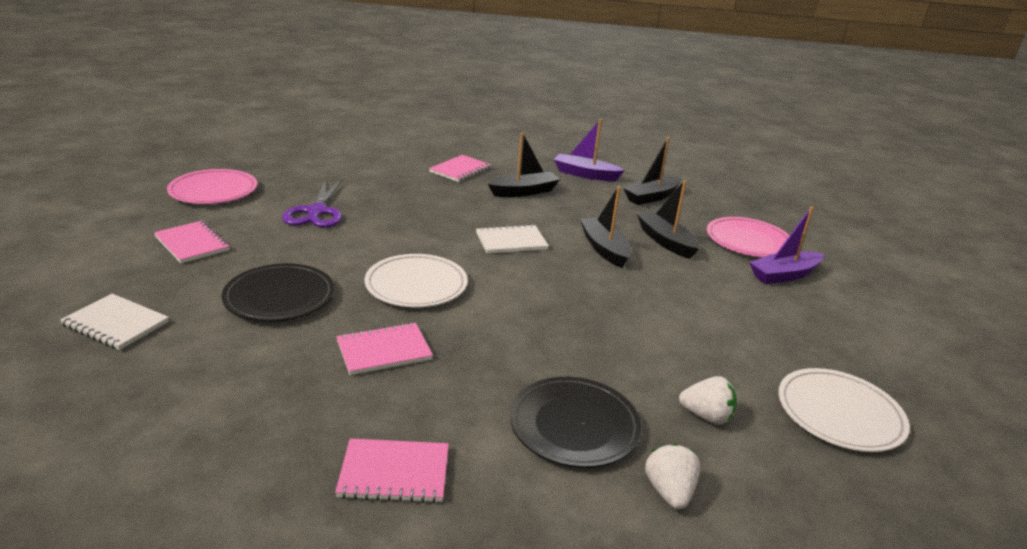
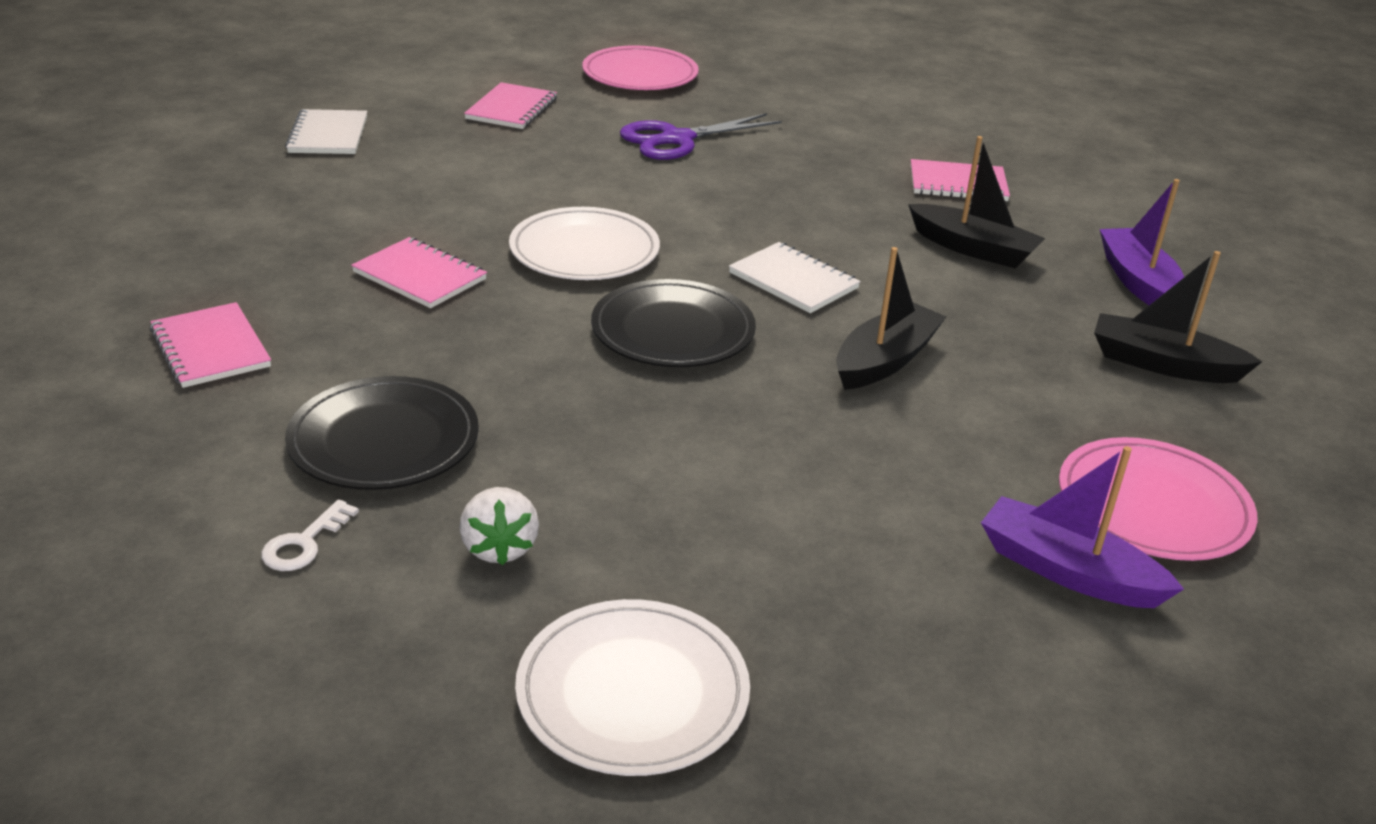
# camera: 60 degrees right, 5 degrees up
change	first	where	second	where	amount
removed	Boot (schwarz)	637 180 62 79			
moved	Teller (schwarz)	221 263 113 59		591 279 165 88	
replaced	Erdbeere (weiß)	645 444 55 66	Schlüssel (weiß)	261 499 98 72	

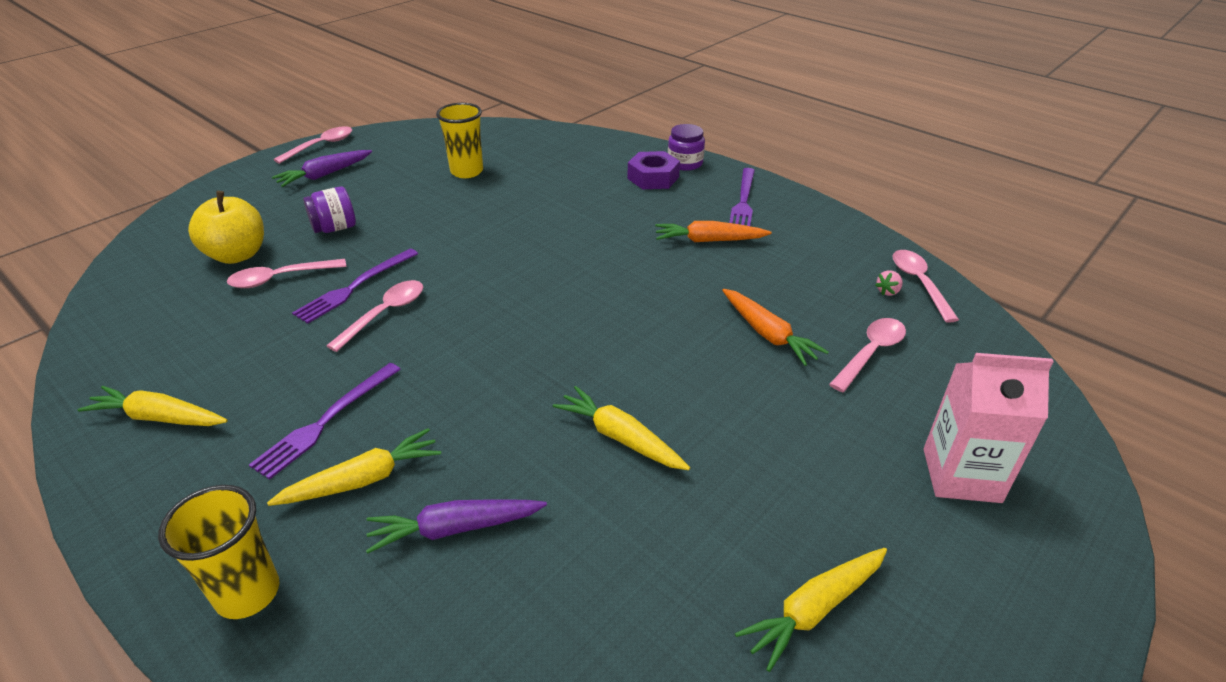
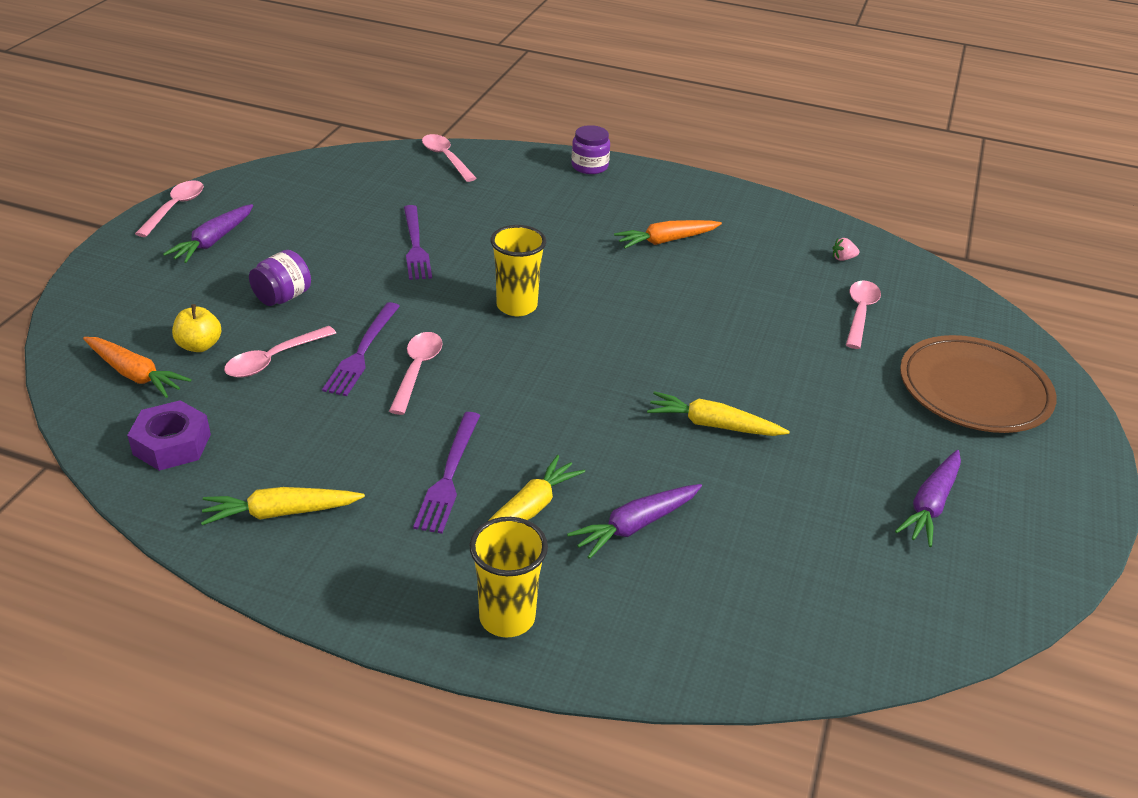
# camera: 25 degrees left, 0 degrees up
change	first	where	second	where	amount
moved	Becher (gelb)	436 103 47 75		490 225 56 91	
moved	Sechskantmutter (lila)	628 151 52 38		127 400 84 71	
moved	Gabel (lila)	729 168 26 58		404 205 28 75	
resized	Apfel (gelb)	188 191 76 73		172 304 49 48	x0.61
moved	Löffel (rosa)	893 250 66 73		422 134 55 48	
turned	Erdbeere (rosa)	875 270 28 26		832 238 27 23	60 degrees clockwise
moved	Karotte (orange)	722 289 107 77		83 337 109 61	
replaced	Getränkekarton (rosa)	924 353 130 150	Teller (braun)	900 335 157 98	
recoloured	Karotte (gelb)	735 548 152 124	Karotte (lila)	895 450 66 97	

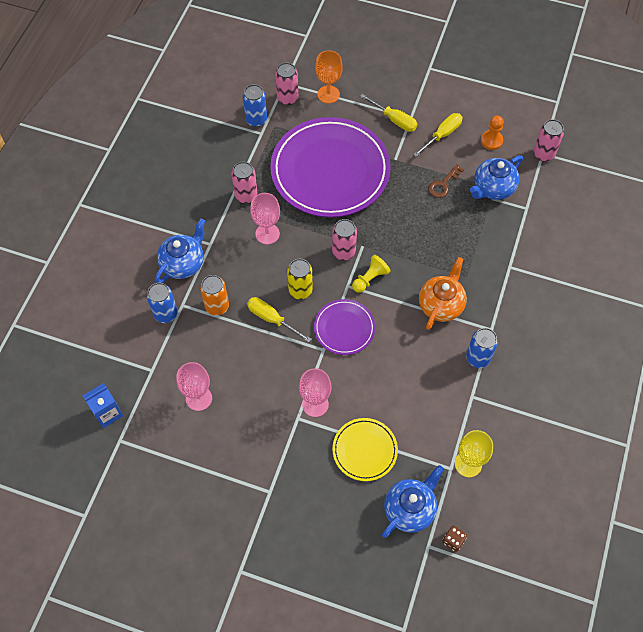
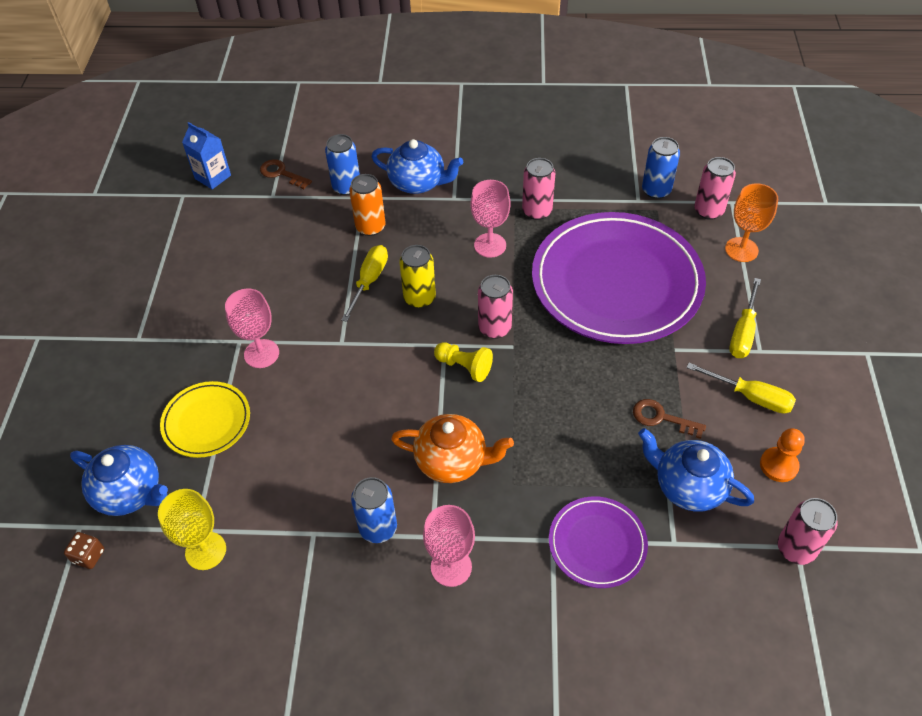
# camera: 75 degrees right, 10 degrees down
change	first	where	second	where	amount
moved	Teller (lila)	314 299 61 56		549 496 99 92	
moved	Kelch (rosa)	176 362 36 49		423 505 52 82	
added			Schlüssel (braun)	260 159 52 30	

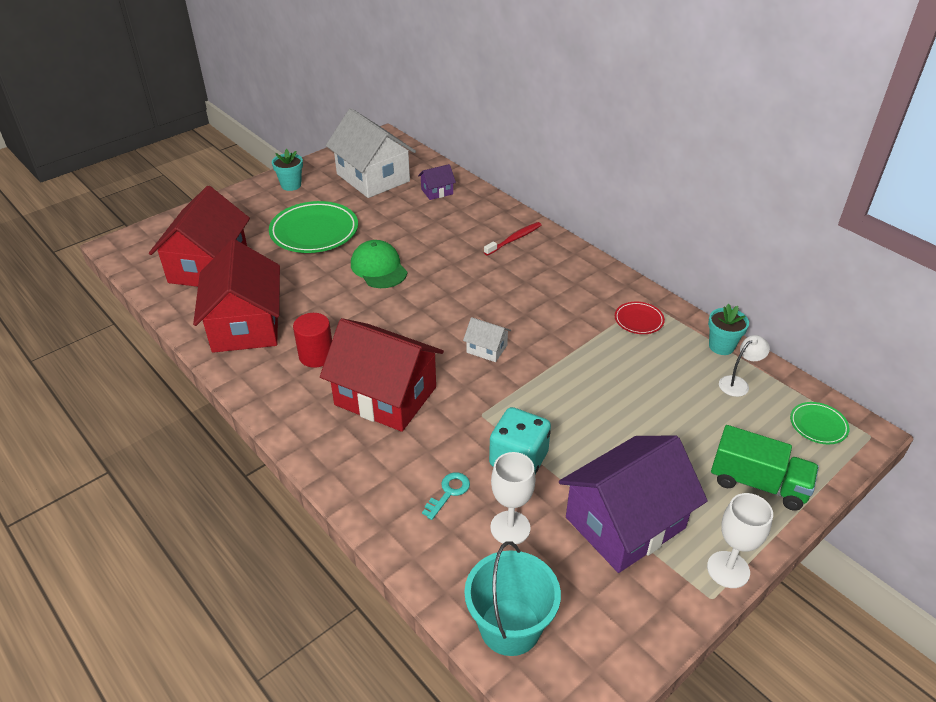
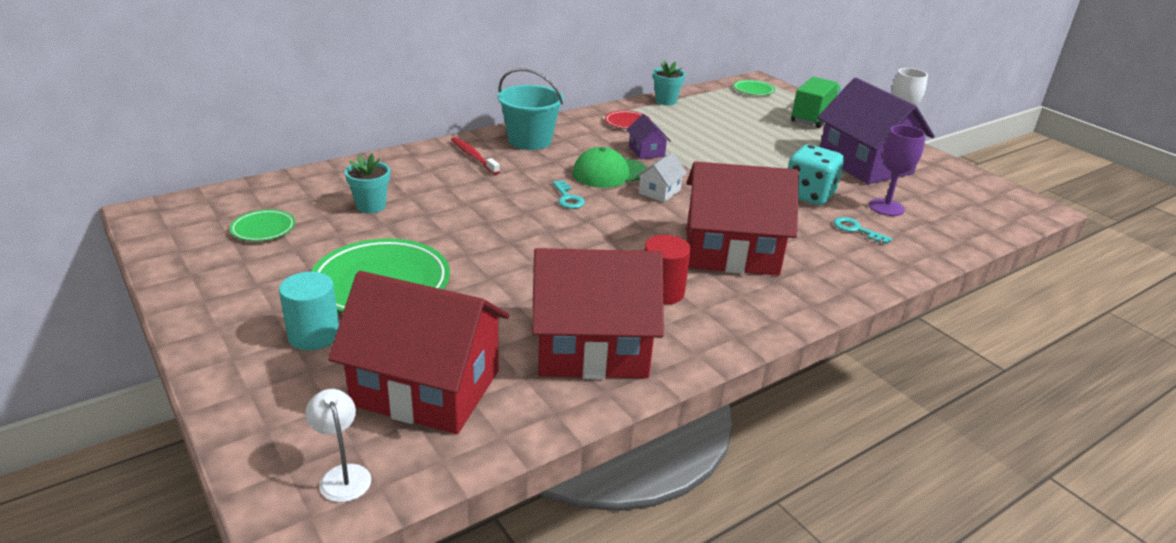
# camera: 85 degrees left, 10 degrees down
change	first	where	second	where	amount
replaced	Haus (weiß)	326 108 90 90	Teller (grün)	230 210 65 31	
moved	Blumentopf (türkis)	272 149 31 42		345 153 45 60	
moved	Haus (lila)	418 164 38 36		626 114 45 45	
moved	Kappe (grün)	351 240 56 48		573 147 74 41	
turned	Haus (rot)	320 318 124 114		686 161 113 115	60 degrees clockwise
moved	Lampe (weiß)	719 335 51 62		305 389 66 113	
recoloured	Kelch (weiß)	490 452 45 92	Kelch (lila)	869 125 57 91	
moved	Eimer (türkis)	464 541 97 115		498 68 66 82	
added			Schlüssel (türkis)	553 180 32 29	
added			Vollzylinder (türkis)	279 272 60 78	

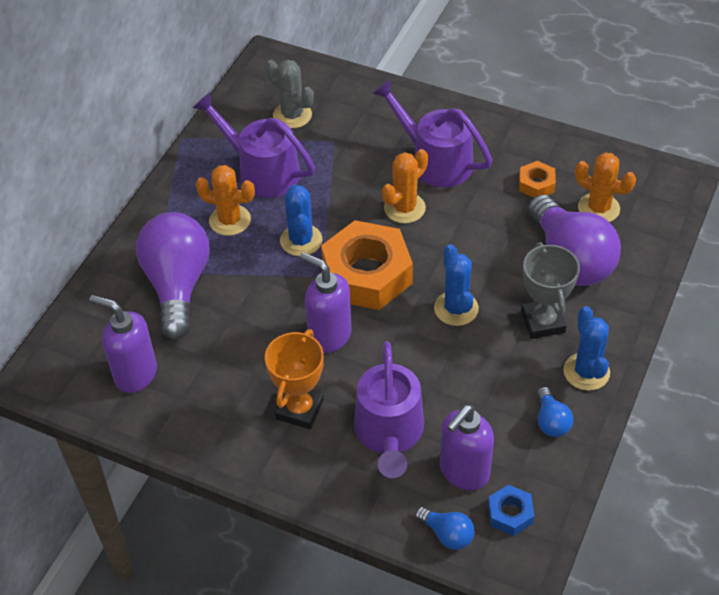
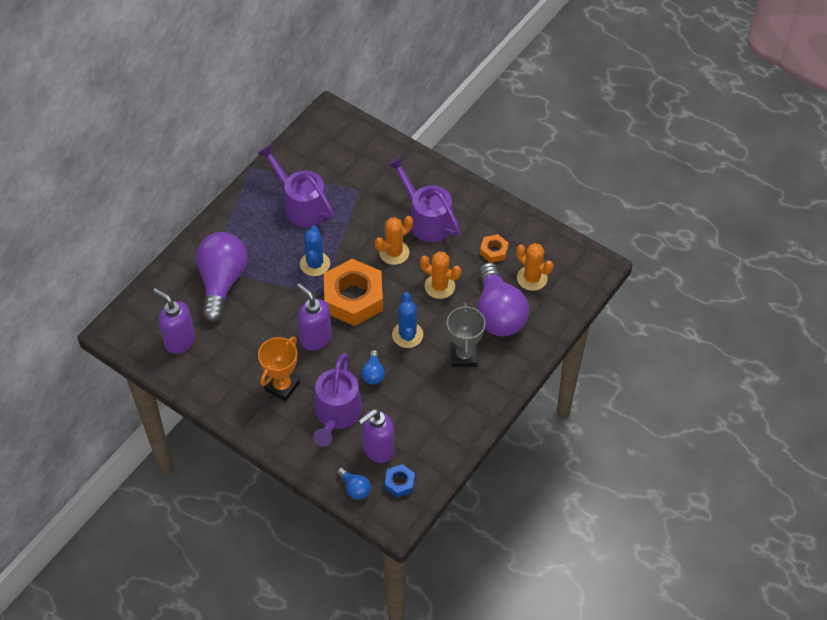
# camera: 10 degrees right, 5 degrees up
change	first	where	second	where	amount
removed	Kaktus (grau)	266 60 48 69			
moved	Kaktus (orange)	196 165 59 71		420 251 41 48	
removed	Kaktus (blau)	563 306 47 85			
moved	Glühbirne (blau)	537 387 36 50		361 350 24 35	

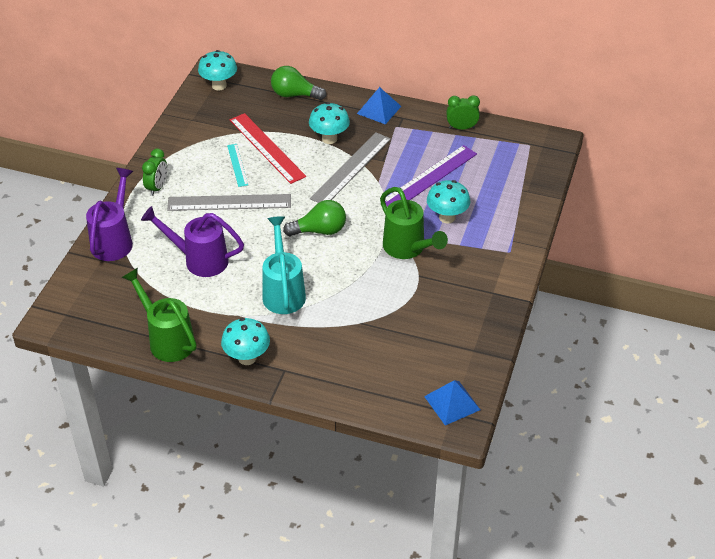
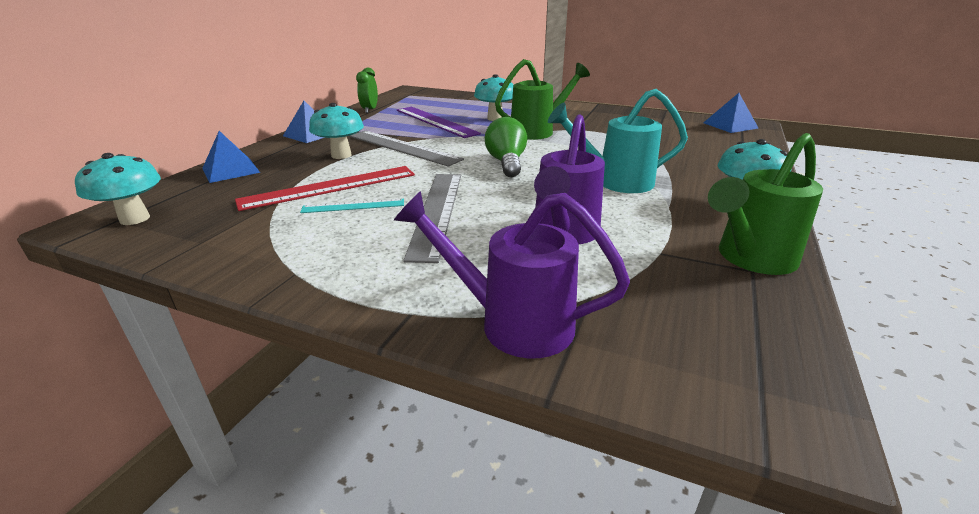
# camera: 85 degrees left, 15 degrees down
change	first	where	second	where	amount
replaced	Glühbirne (grün)	271 66 55 34	Pyramide (blau)	202 131 58 52	
removed	Wecker (grün)	142 149 25 47			

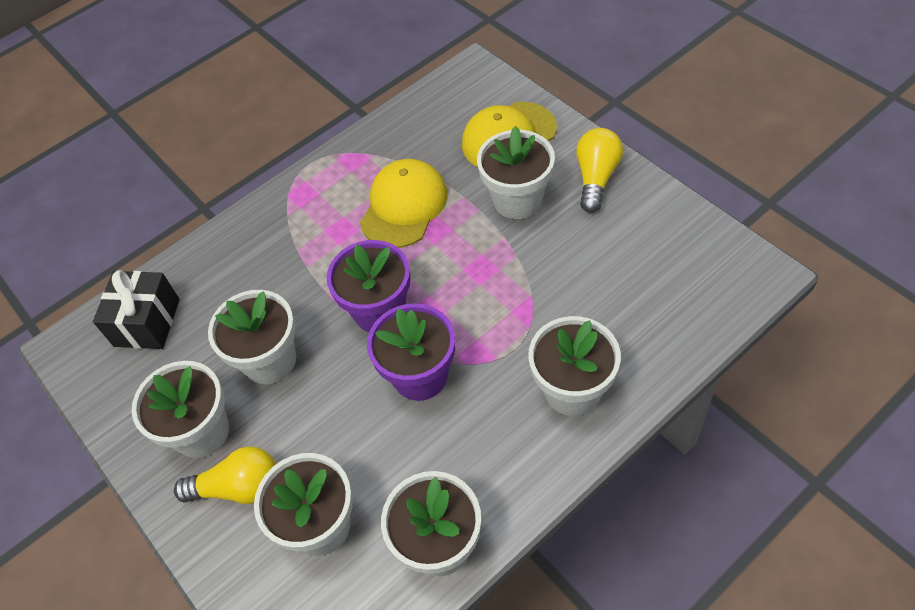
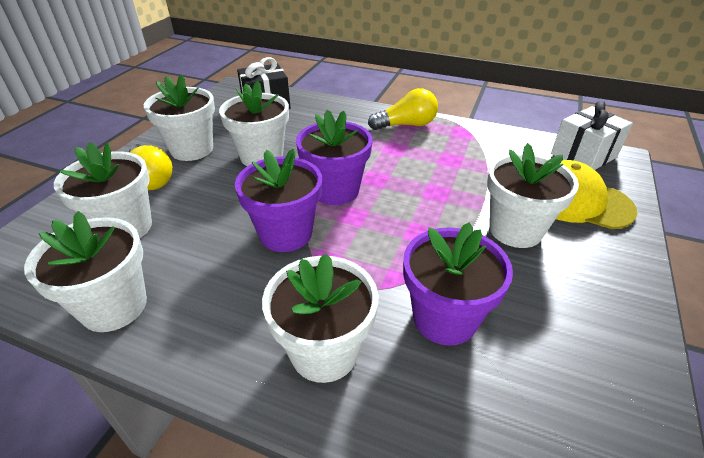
# camera: 55 degrees right, 15 degrees down
change	first	where	second	where	amount
moved	Glühbirne (gelb)	576 128 47 85		368 88 70 42	
removed	Kappe (gelb)	360 159 88 89			
added			Geschenk (weiß)	551 101 82 69	
added			Blumentopf (lila)	403 222 110 124	

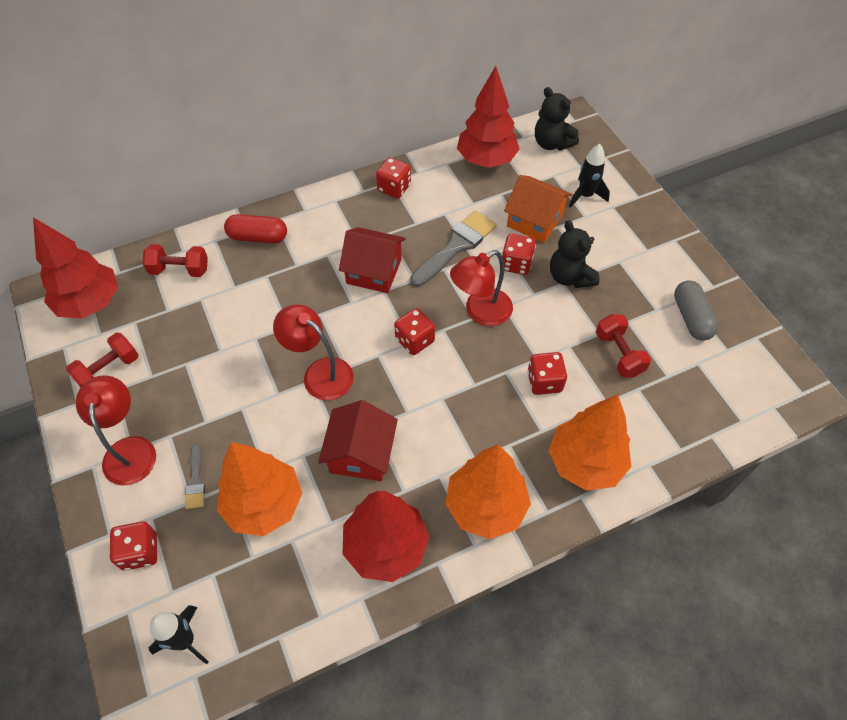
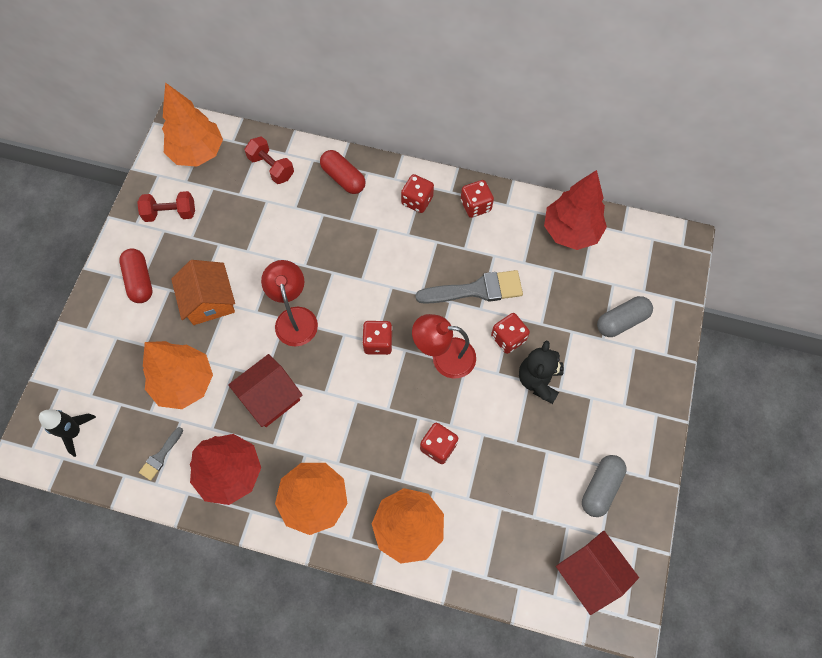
# camera: 40 degrees right, 10 degrees up
change	first	where	second	where	amount
removed	Teddybär (schwarz)	535 87 44 64			
replaced	Rakete (schwarz)	569 144 41 64	Kapsel (grau)	597 296 56 41	
moved	Haus (orange)	504 175 69 68		171 260 64 65	
recoloured	Baum (rot)	33 217 85 102	Baum (orange)	162 82 61 85	
moved	Haus (rot)	339 227 67 66		556 531 83 84	
removed	Hantel (rot)	596 314 55 63			
replaced	Lampe (rot)	76 375 80 110	Kapsel (rot)	119 248 33 55	
moved	Pinsel (grau)	185 444 20 65		139 427 44 54	
moved	Spielwürfel (rot)	110 521 47 50		401 174 33 39	

